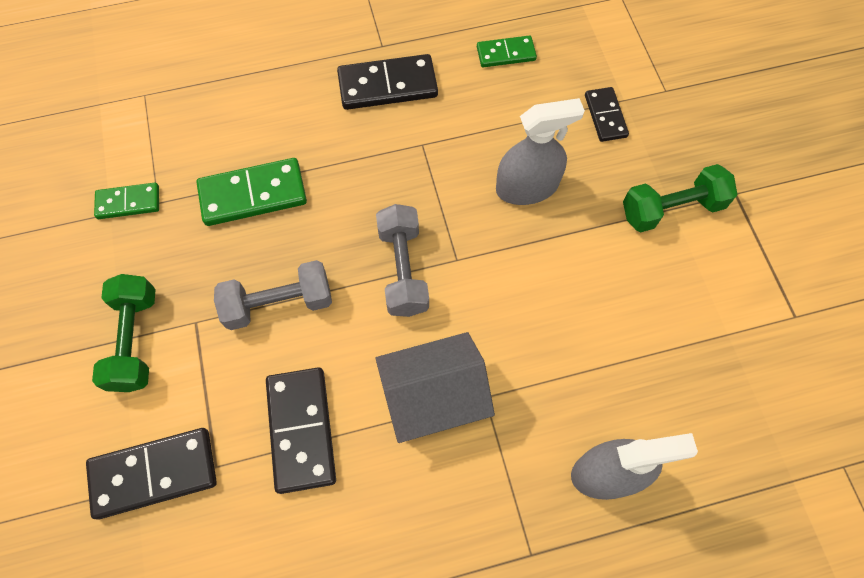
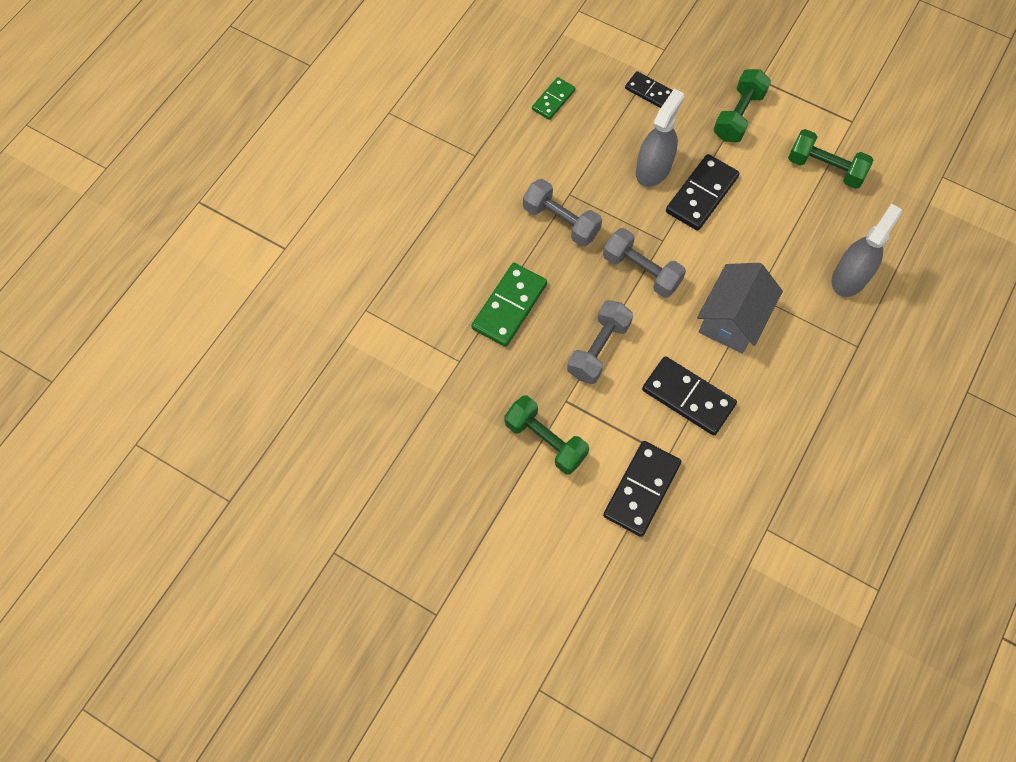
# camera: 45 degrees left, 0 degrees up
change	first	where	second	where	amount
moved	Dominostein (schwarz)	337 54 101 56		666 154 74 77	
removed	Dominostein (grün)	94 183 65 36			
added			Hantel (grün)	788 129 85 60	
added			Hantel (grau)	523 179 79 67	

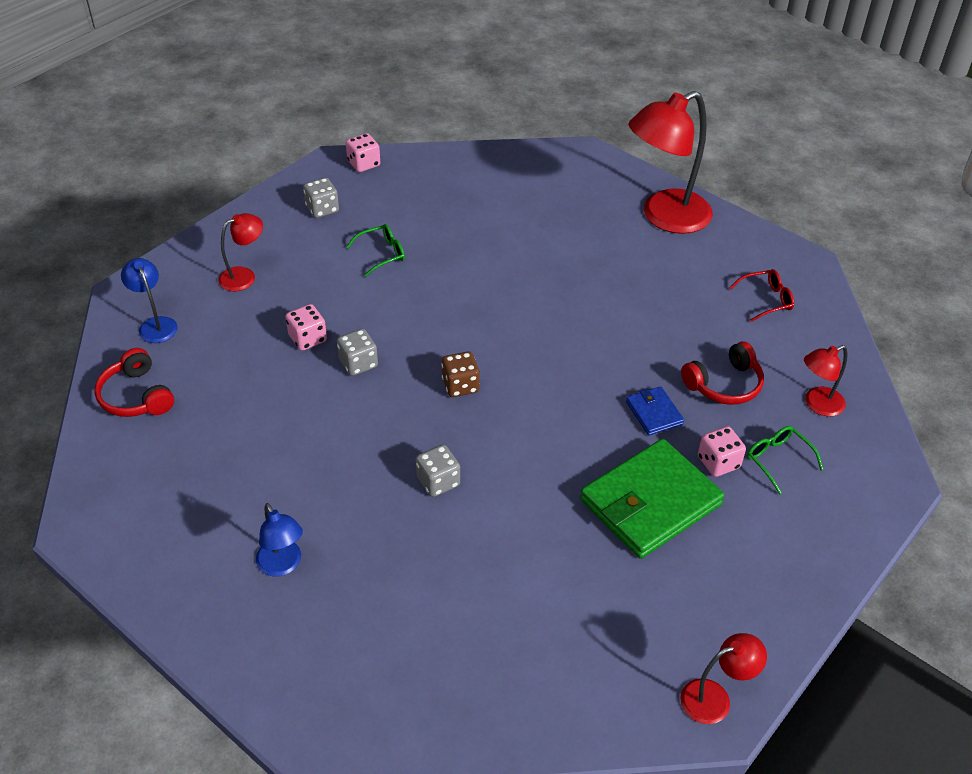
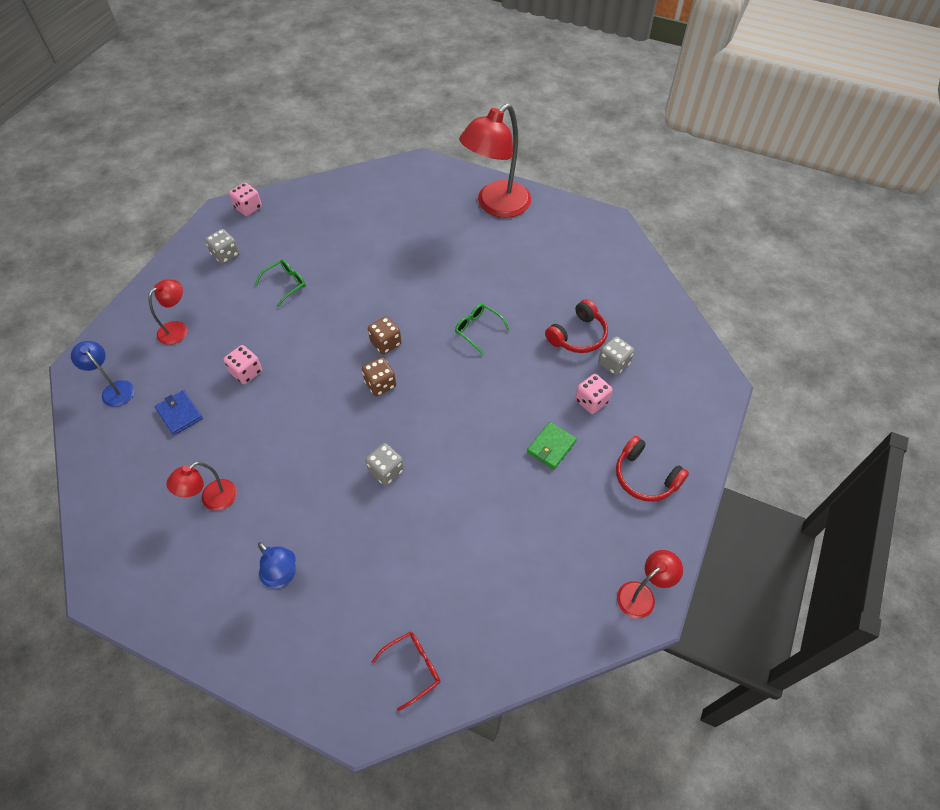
# camera: 15 degrees left, 10 degrees up
change	first	where	second	where	amount
moved	Brille (rot)	729 269 65 53		372 632 69 79	
moved	Spielwürfel (grau)	337 329 41 47		598 336 36 39	
moved	Lampe (rot)	804 345 44 71		166 462 71 49	
moved	Kopfhörer (rot)	95 348 79 69		616 436 73 66	
moved	Geldbörse (blau)	626 386 58 50		155 390 48 45	
moved	Brille (grün)	747 426 77 68		455 304 55 51	
resized	Geldbörse (grün)	580 439 145 120		527 422 50 47	x0.47
added			Spielwürfel (braun)	368 316 34 39	

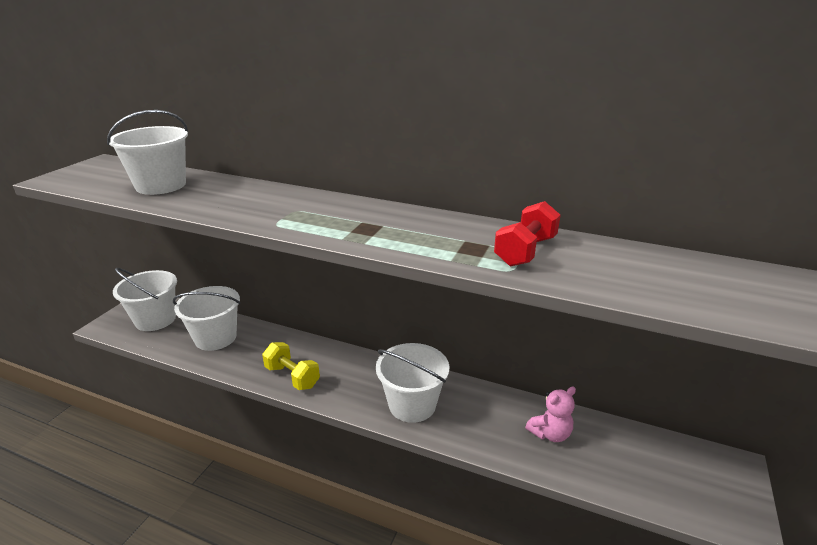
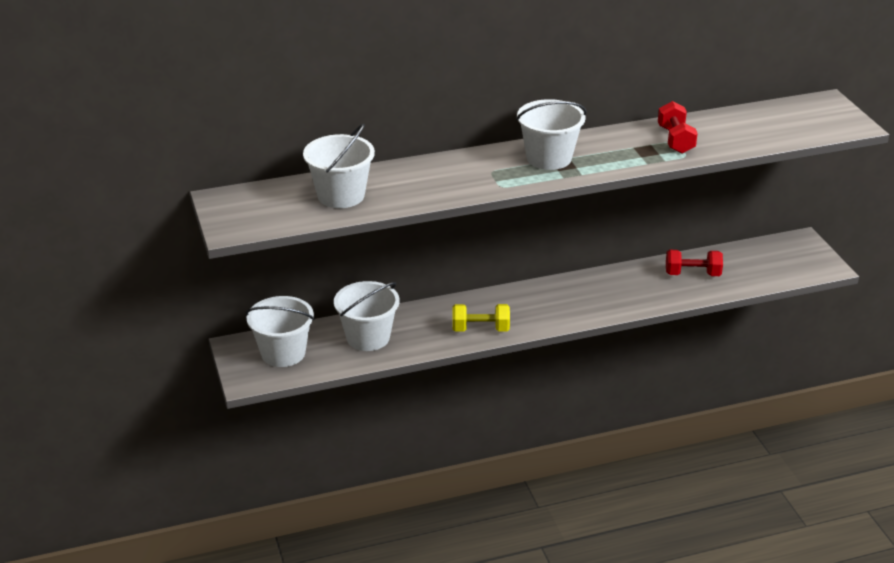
# camera: 40 degrees left, 5 degrees up
change	first	where	second	where	amount
moved	Eimer (weiß)	376 343 73 80		516 99 71 71	
replaced	Teddybär (rosa)	525 387 51 55	Hantel (rot)	666 250 57 26	

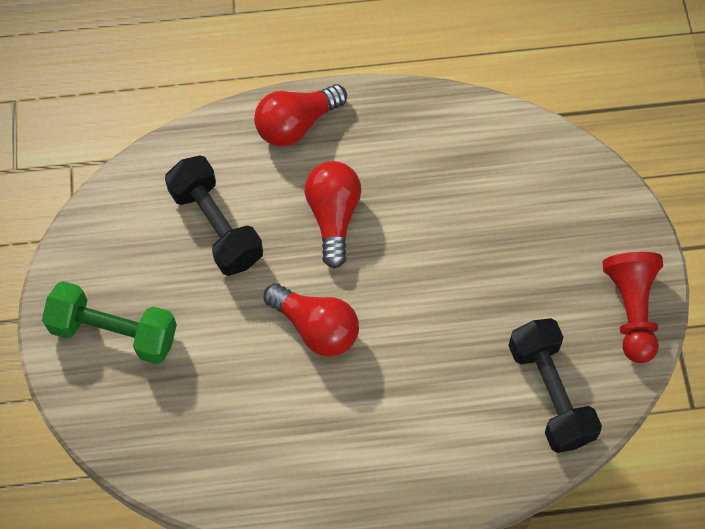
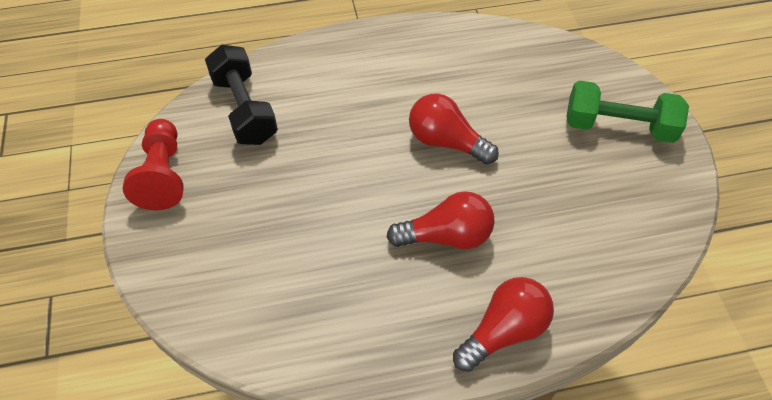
# camera: 175 degrees right, 10 degrees down
change	first	where	second	where	amount
removed	Hantel (schwarz)	165 155 98 121			
turned	Glühbirne (rot)	305 161 56 108		387 191 108 58	90 degrees counterclockwise

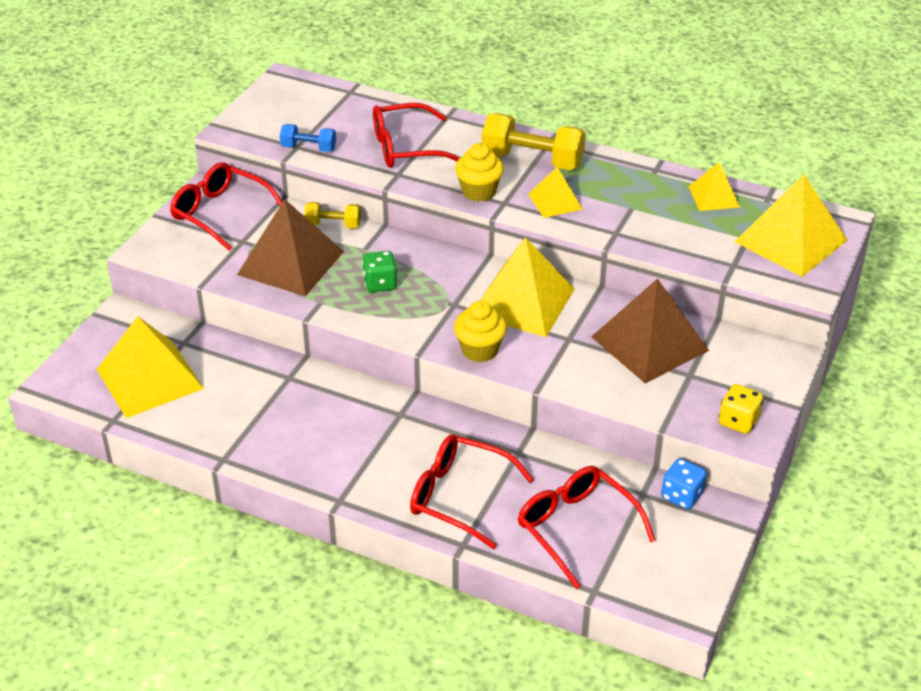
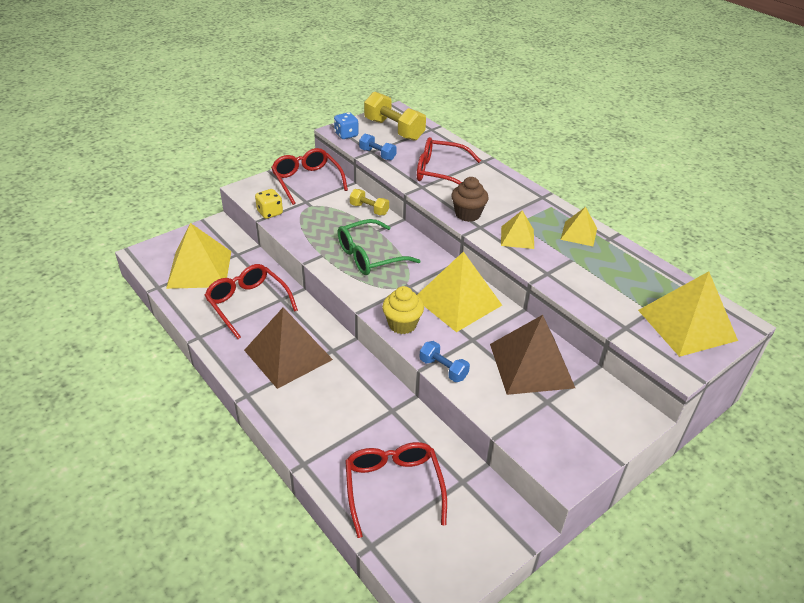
# camera: 25 degrees right, 0 degrees up
change	first	where	second	where	amount
moved	Hantel (gelb)	482 113 104 57		364 91 62 50	
recoloured	Muffin (gelb)	455 143 49 59	Muffin (braun)	451 177 38 45	
moved	Pyramide (gelb)	688 162 52 49		560 207 37 39	
moved	Pyramide (braun)	237 199 107 97		244 307 89 82	
replaced	Spielwürfel (grün)	362 251 36 41	Brille (grün)	338 219 83 56	
moved	Spielwürfel (gelb)	719 384 44 50		255 189 28 30	
moved	Brille (rot)	410 434 124 115		204 264 94 75	
moved	Spielwürfel (blau)	661 458 46 51		334 112 24 27	
added			Hantel (blau)	420 341 50 41	

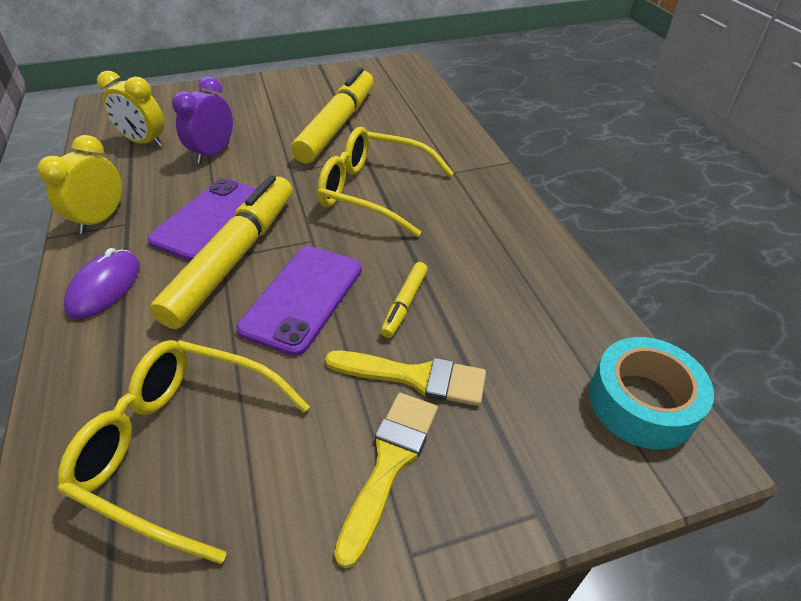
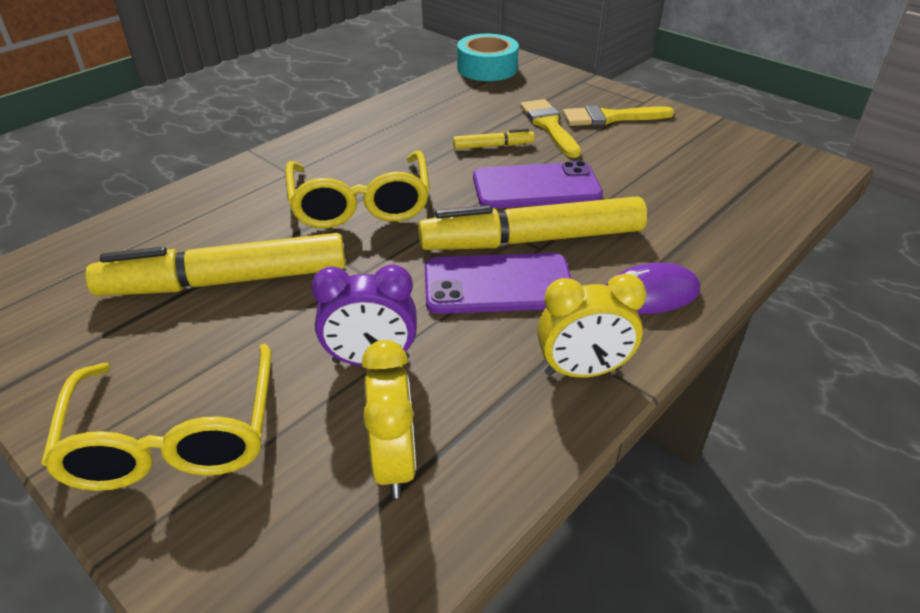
# camera: 120 degrees left, 5 degrees down
change	first	where	second	where	amount
moved	Brille (gelb)	58 340 252 224		41 344 230 147	

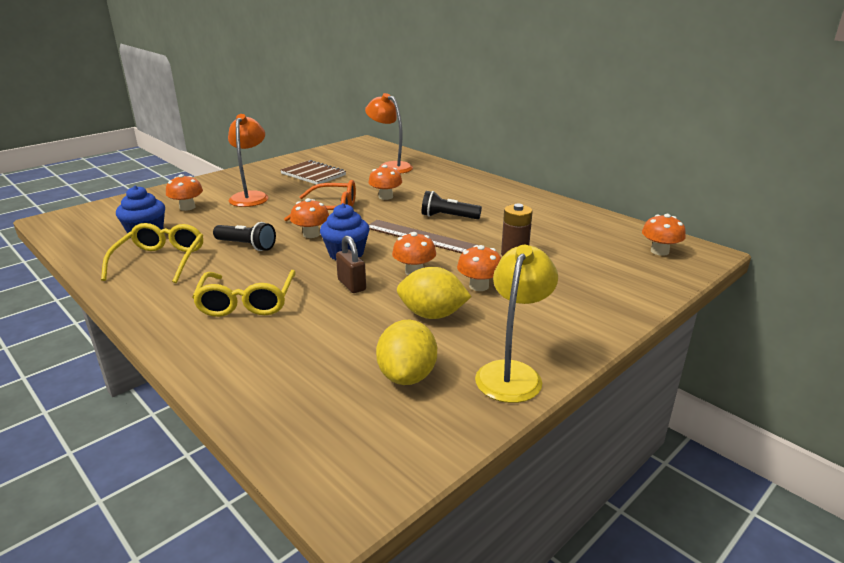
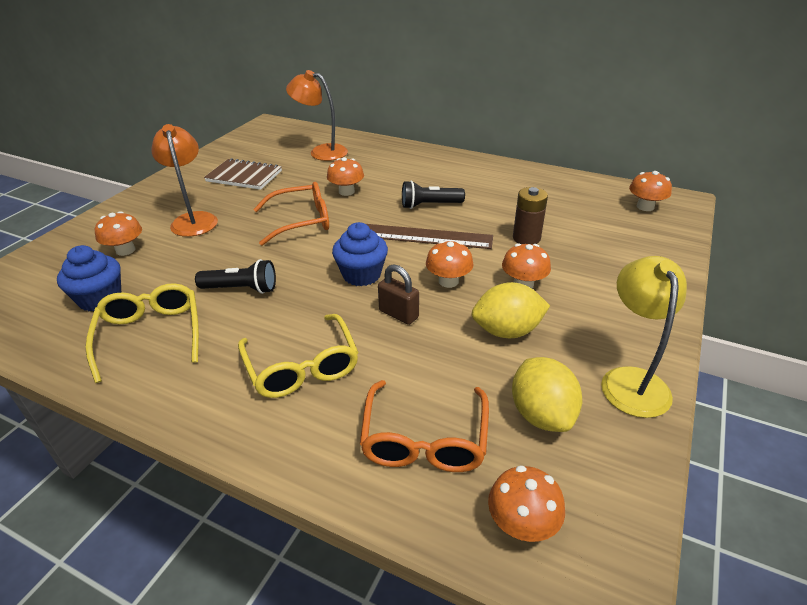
# camera: 20 degrees left, 10 degrees up
change	first	where	second	where	amount
moved	Pilz (orange)	290 198 39 40		488 465 77 77	
added			Brille (orange)	360 380 129 92	

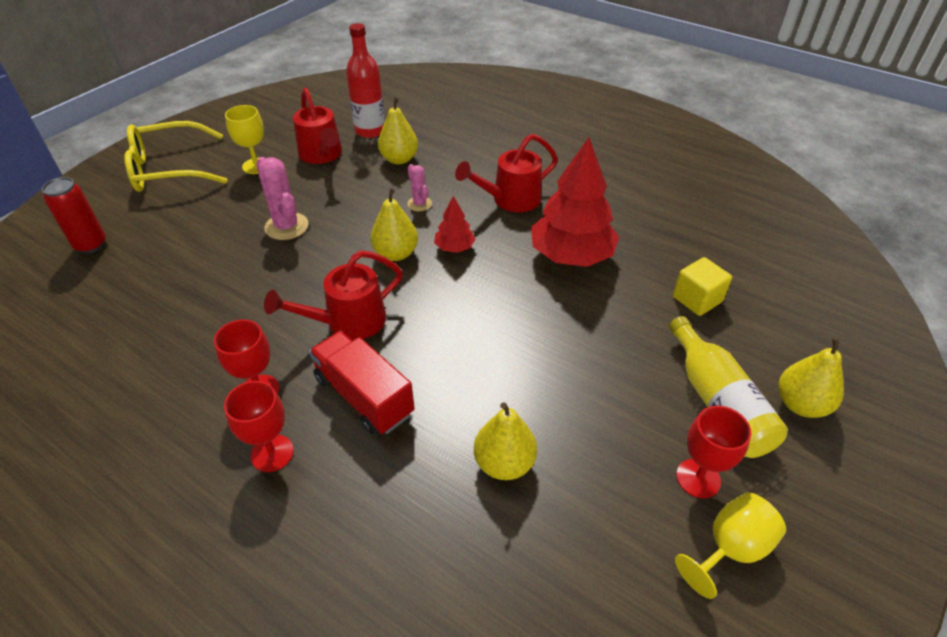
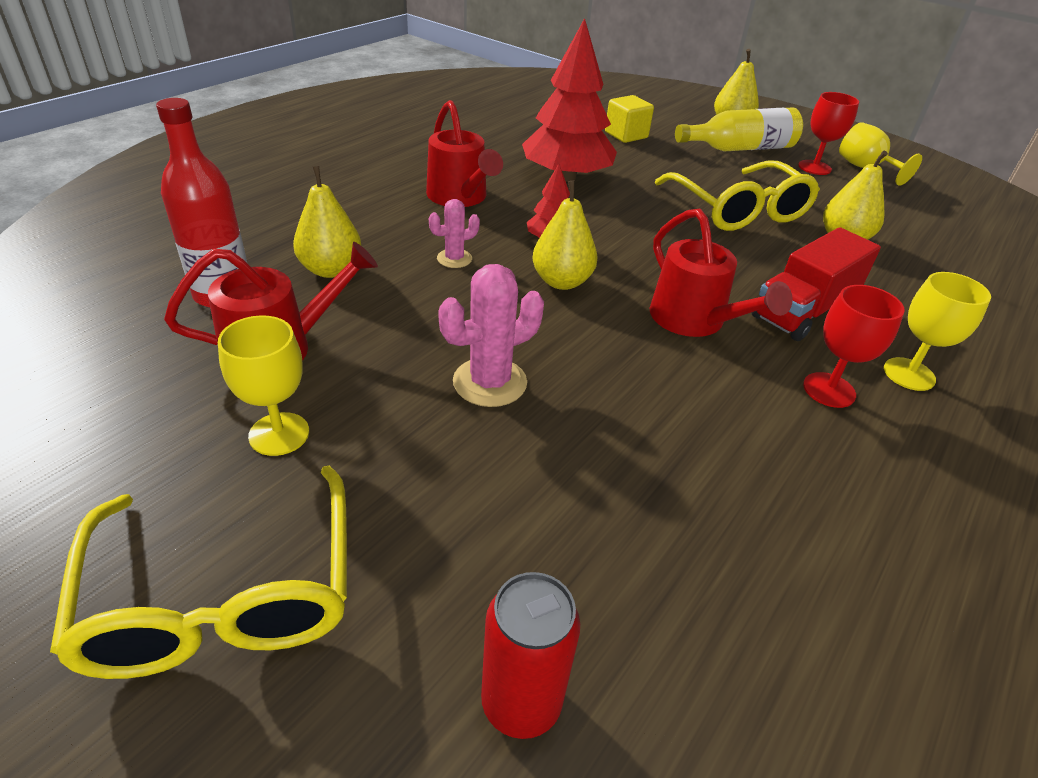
# camera: 90 degrees left, 5 degrees down
change	first	where	second	where	amount
recoloured	Kelch (rot)	224 381 70 91	Kelch (gelb)	884 272 107 119	
added			Brille (gelb)	655 161 165 70	

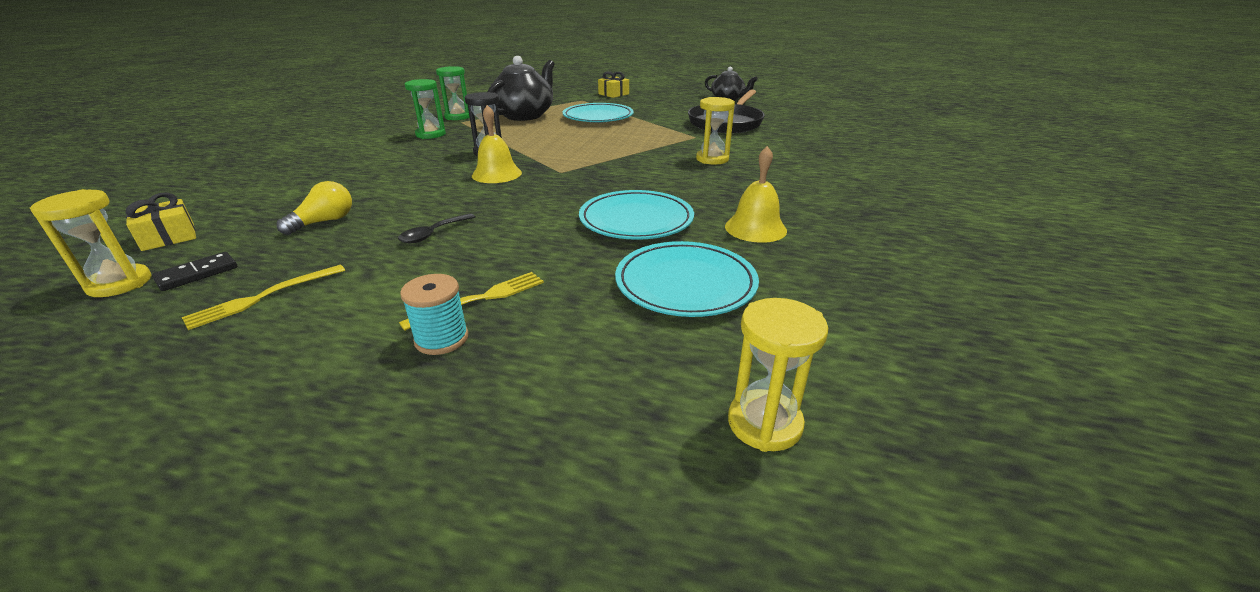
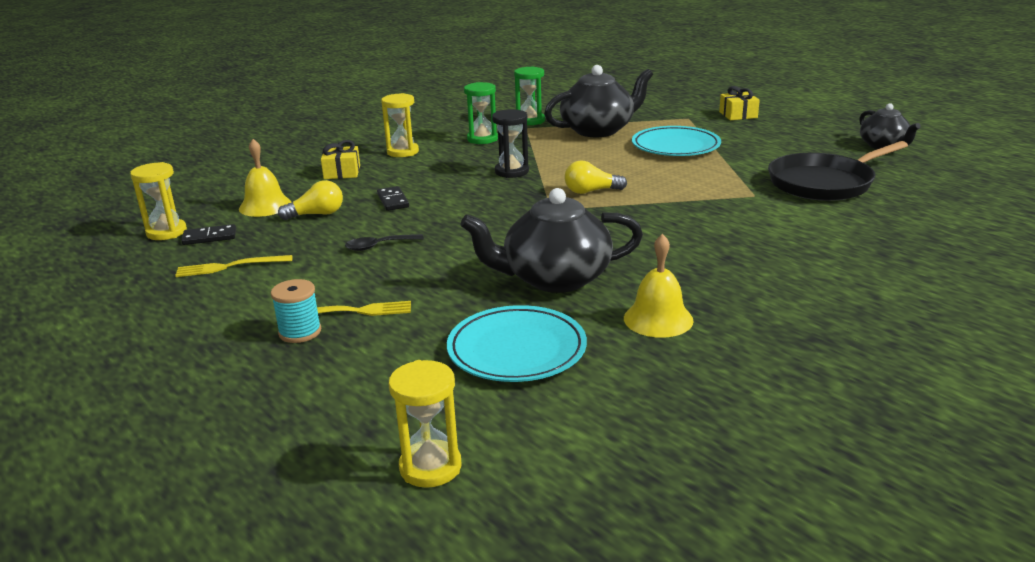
# camera: 35 degrees right, 5 degrees down
change	first	where	second	where	amount
moved	Sanduhr (gelb)	696 97 39 68		381 93 38 64	
moved	Glocke (gelb)	472 105 50 78		239 139 53 78	
replaced	Teller (türkis)	579 190 115 50	Teekanne (schwarz)	460 188 183 105	
moved	Geschenk (gelb)	126 193 70 58		321 140 39 39	
added			Glühbirne (gelb)	565 160 62 34	
added			Dominostein (schwarz)	377 186 32 25	

